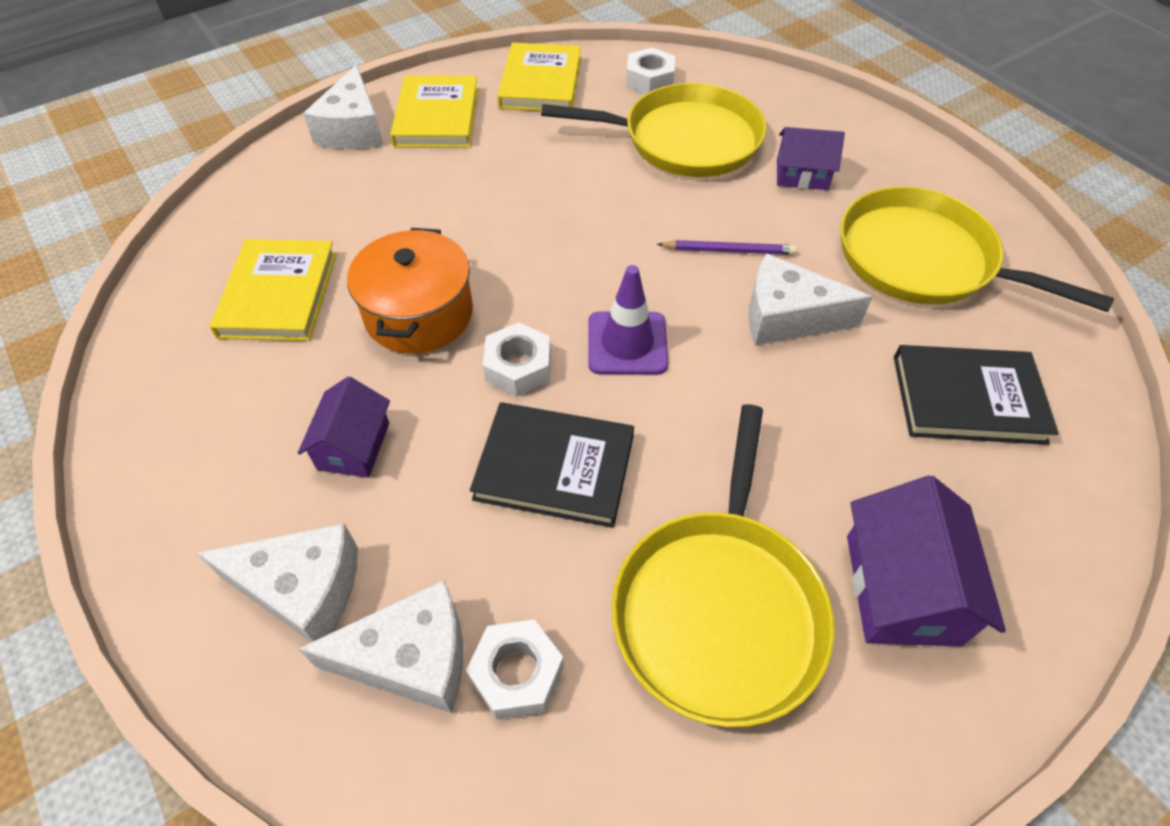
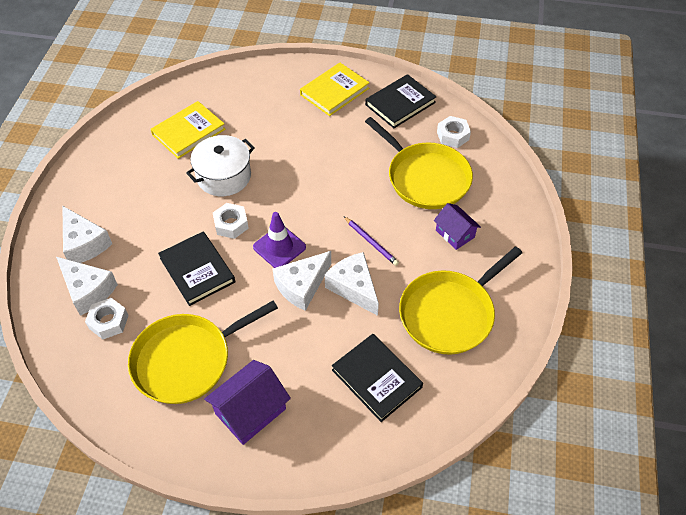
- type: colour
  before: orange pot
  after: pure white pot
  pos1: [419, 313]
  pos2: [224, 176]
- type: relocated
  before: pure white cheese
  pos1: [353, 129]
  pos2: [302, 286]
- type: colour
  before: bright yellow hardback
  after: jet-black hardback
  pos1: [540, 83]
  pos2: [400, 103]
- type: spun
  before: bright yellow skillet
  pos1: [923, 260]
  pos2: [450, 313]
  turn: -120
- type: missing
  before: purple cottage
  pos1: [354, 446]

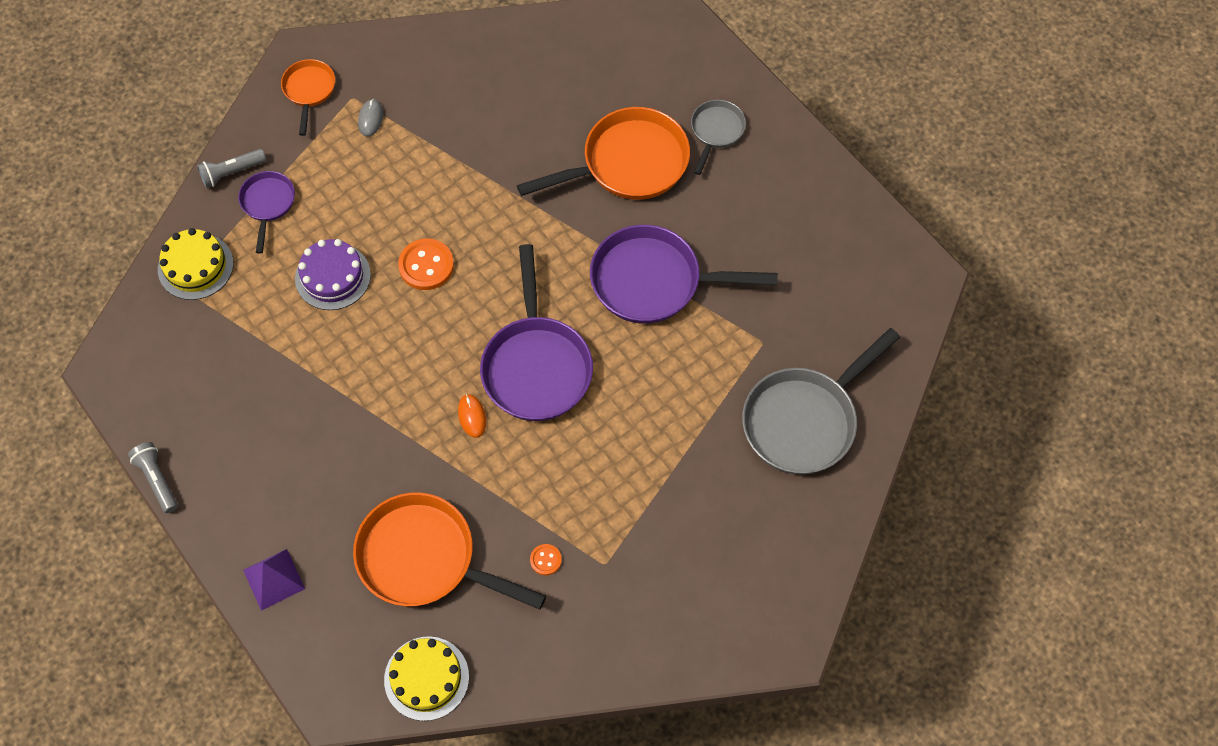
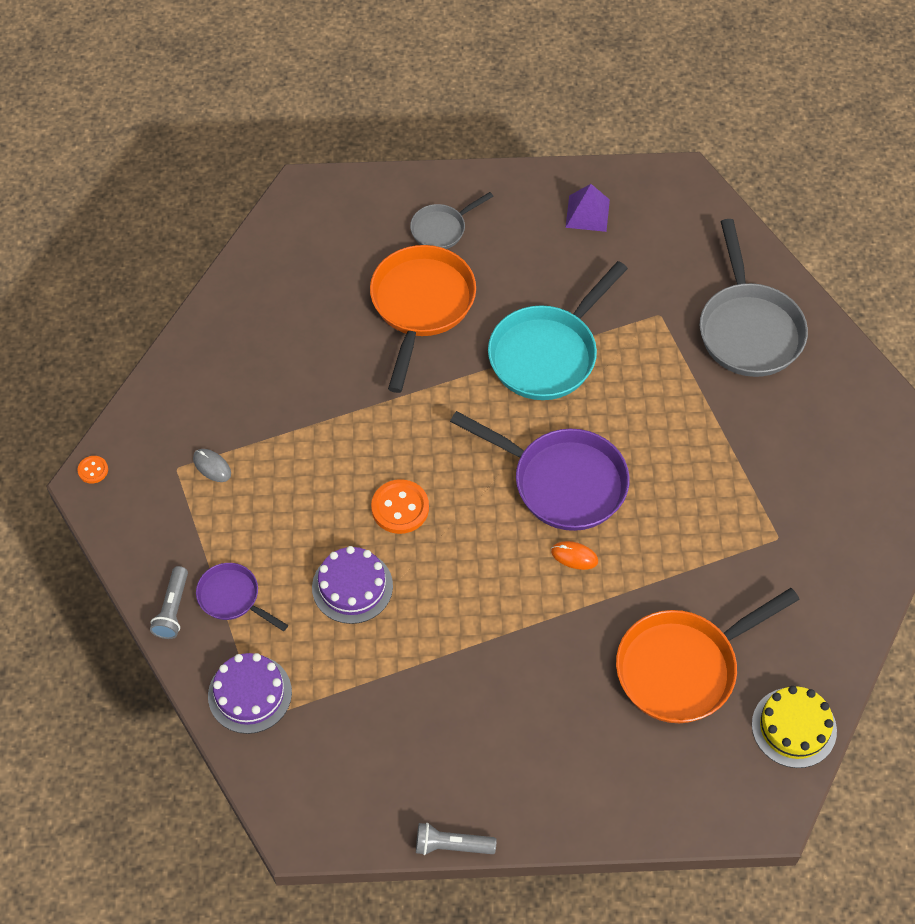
- type: relocated
  before: orange sewing button
  pos1: [545, 560]
  pos2: [93, 470]
- type: colour
  before: bright yellow gateau
  after: purple gateau
  pos1: [195, 266]
  pos2: [250, 694]
- type: spun
  before: ash-grey skillet
  pos1: [716, 131]
  pos2: [441, 229]
  turn: -90
- type: colour
  before: purple skillet
  after: aqua skillet
  pos1: [653, 281]
  pos2: [547, 354]
- type: relocated
  before: purple pyramid shape
  pos1: [274, 579]
  pos2: [587, 213]
- type: missing
  before: orange skillet
  pos1: [309, 90]

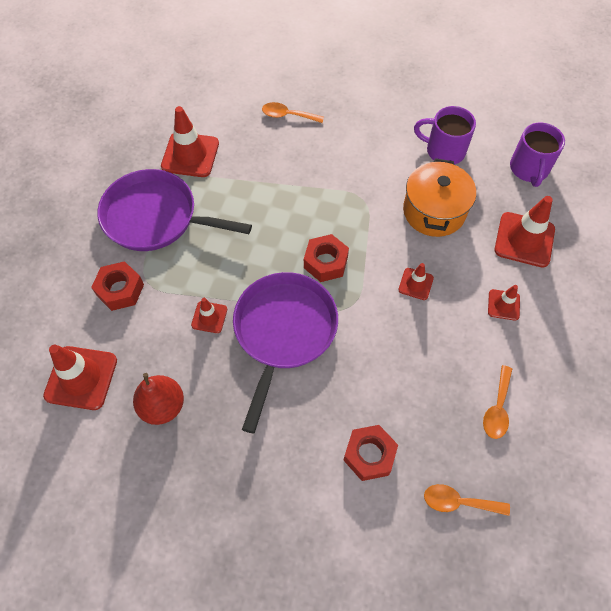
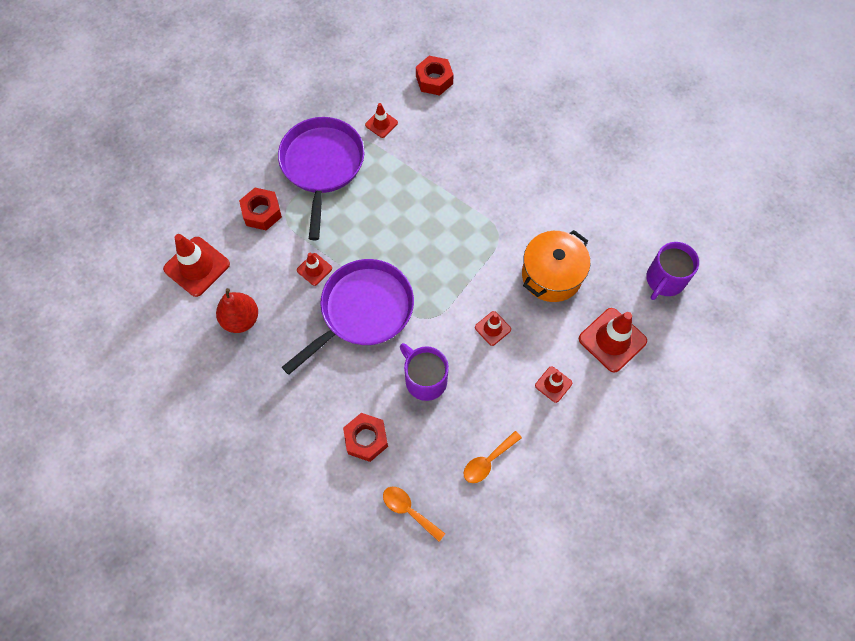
- type: spun
  before: purple skillet
  pos1: [155, 217]
  pos2: [322, 165]
  turn: 45
- type: size
  before: scarlet safety cone
  pos1: [190, 155]
  pos2: [381, 124]
  scale: 0.54
- type: relocated
  before: purple mug
  pos1: [444, 150]
  pos2: [425, 379]
- type: relocated
  before: scarlet hexagon nut
  pos1: [325, 262]
  pos2: [434, 80]
- type: missing
  before: orange tablespoon
  pos1: [287, 115]

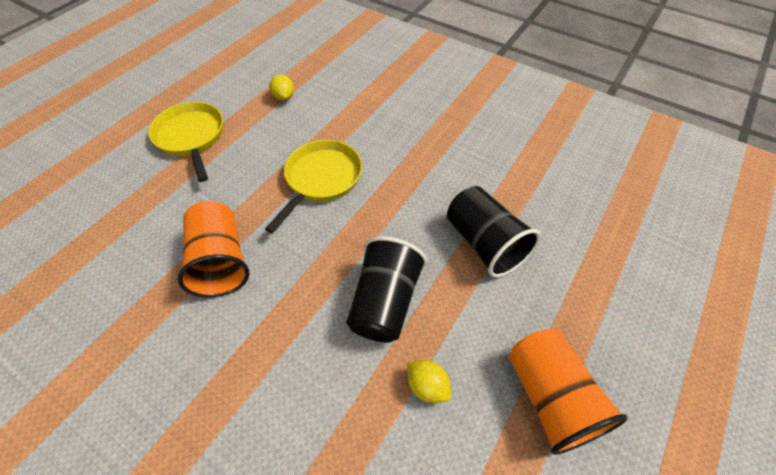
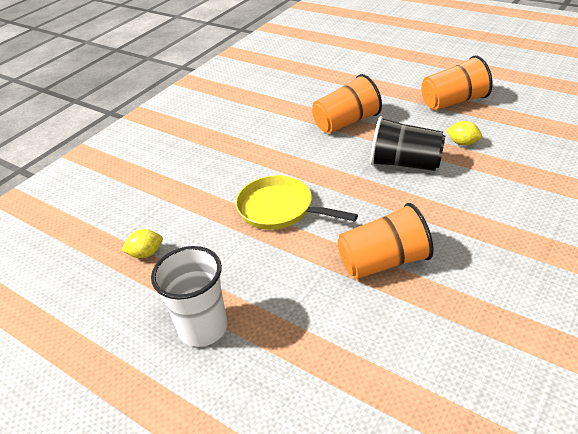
- type: exchanged
  before: bright yellow skillet
  after: pure white tumbler
  pos1: [191, 137]
  pos2: [203, 328]
- type: colour
  before: jet-black tumbler
  after: orange tumbler
  pos1: [484, 243]
  pos2: [346, 122]
- type: spun
  before: bright yellow citrus fruit
  pos1: [427, 386]
  pos2: [462, 143]
  turn: 75

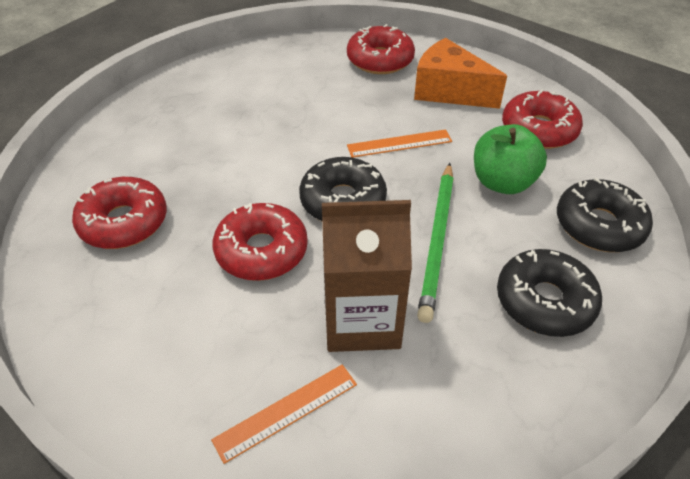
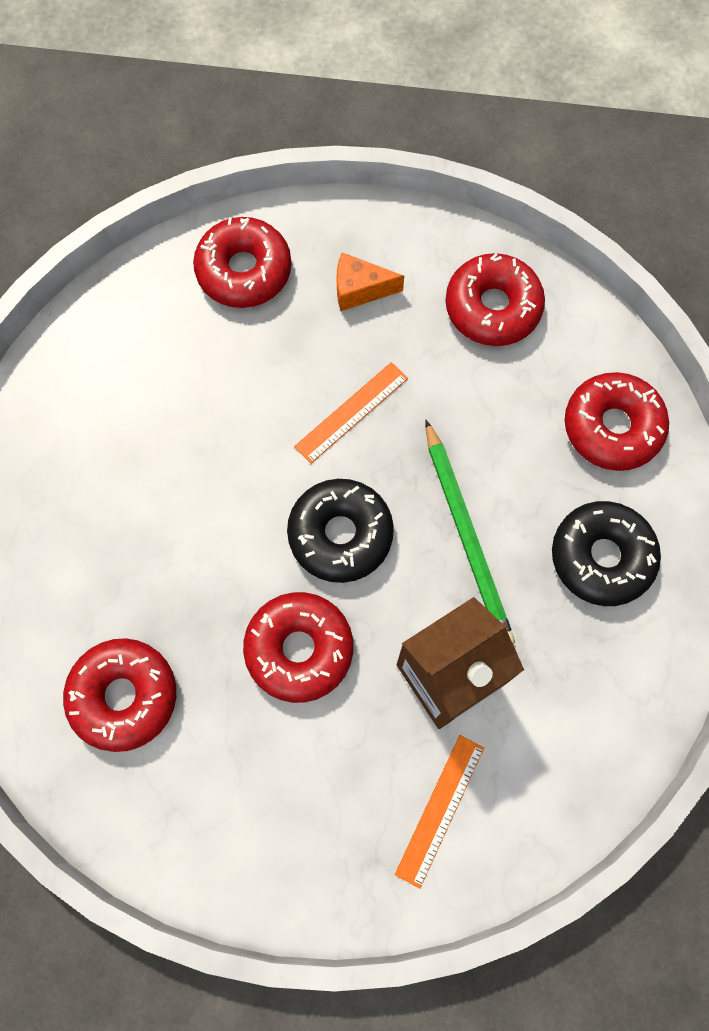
- type: size
  before: orange cheese
  pos1: [449, 91]
  pos2: [360, 290]
  scale: 0.59
- type: colour
  before: jet-black doughnut
  after: scarlet doughnut
  pos1: [599, 225]
  pos2: [612, 427]
- type: missing
  before: green toy apple
  pos1: [502, 182]

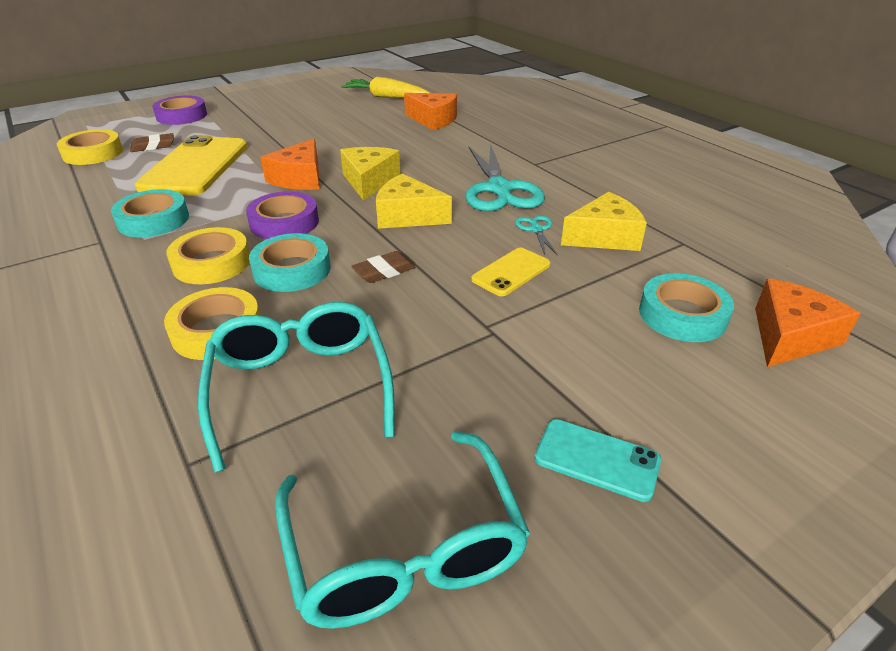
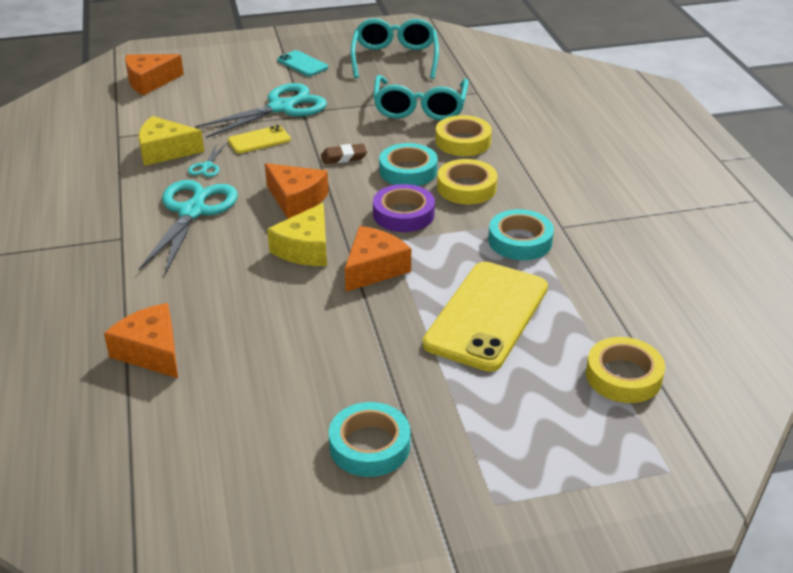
- type: appeared
  after: aqua pair of scissors
  pos2: [282, 107]
- type: colour
  before: bright yellow cheese
  after: orange cheese
  pos1: [408, 216]
  pos2: [296, 199]
- type: relocated
  before: aqua tape
  pos1: [682, 315]
  pos2: [369, 445]
- type: missing
  before: russet eraser
  pos1: [153, 146]
- type: missing
  before: purple tape
  pos1: [182, 116]
- type: missing
  before: bright yellow carrot
  pos1: [385, 97]

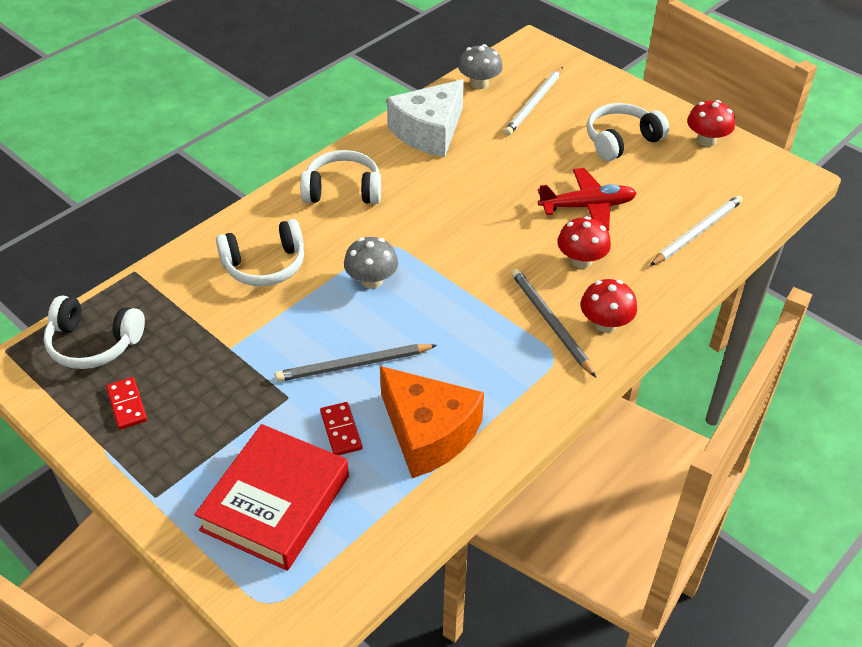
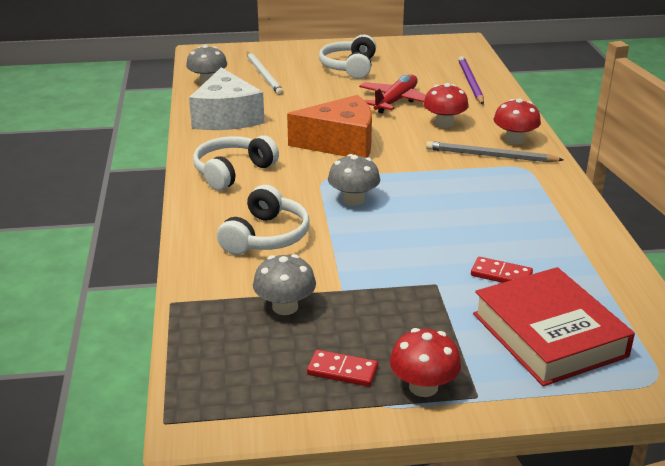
- type: appeared
  after: ash-grey fungus
  pos2: [285, 307]
- type: relocated
  before: orange cheese
  pos1: [428, 433]
  pos2: [341, 143]
- type: relocated
  before: scarlet fungus
  pos1: [706, 140]
  pos2: [423, 387]
- type: colour
  before: pure white lead pencil
  after: purple lead pencil
  pos1: [697, 232]
  pos2: [470, 82]
- type: missing
  before: pure white over-ear headphones
  pos1: [93, 343]
- type: missing
  before: ash-grey lead pencil
  pos1: [353, 365]

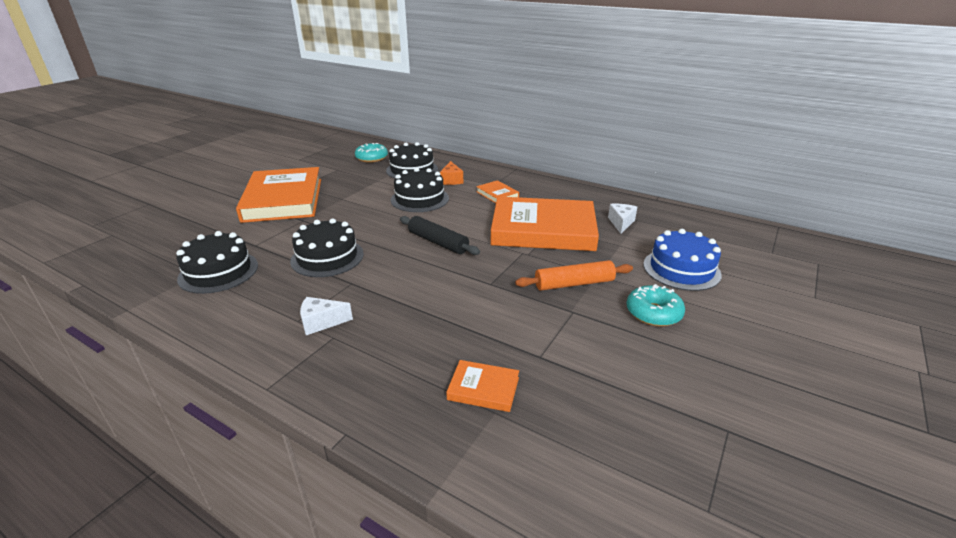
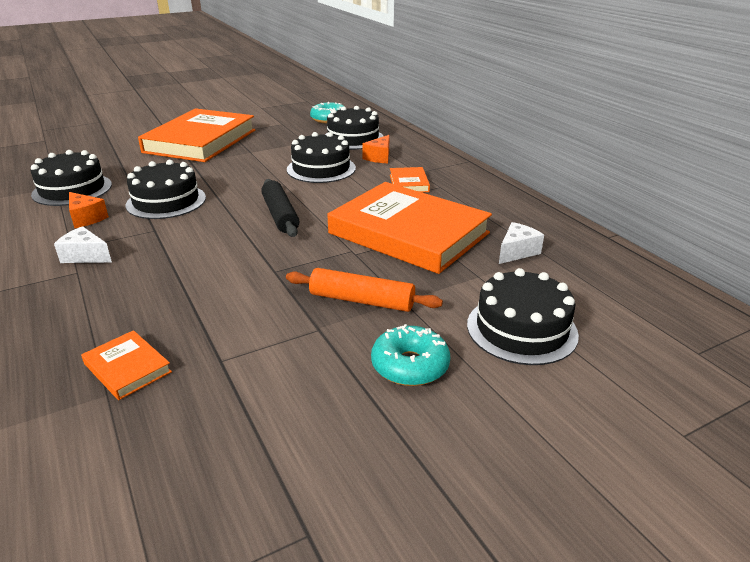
- type: appeared
  after: orange cheese
  pos2: [86, 218]
- type: colour
  before: royal blue gateau
  after: jet-black gateau
  pos1: [681, 269]
  pos2: [521, 329]

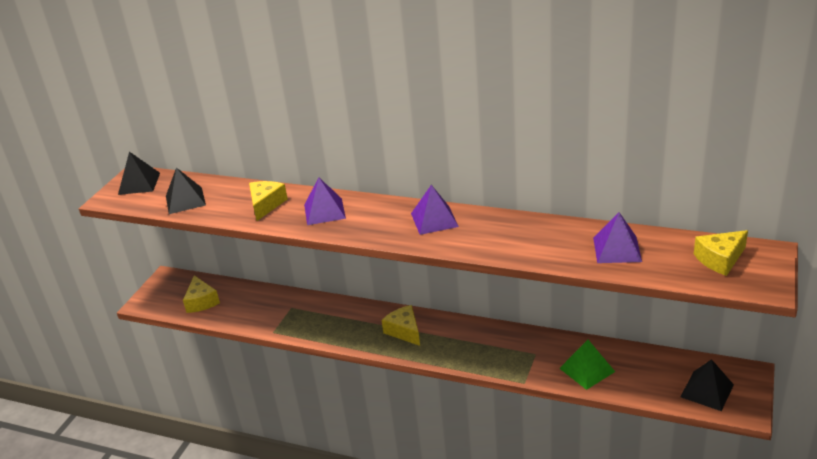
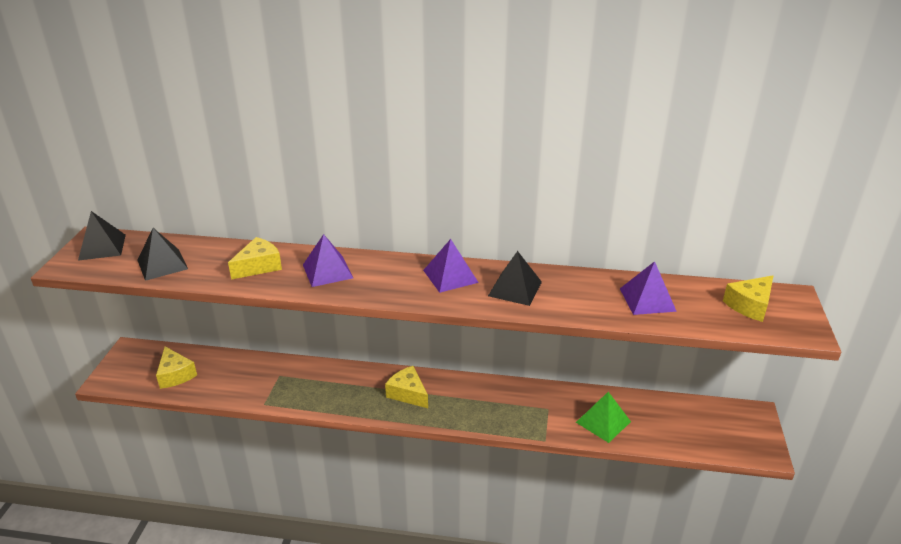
- type: spun
  before: bright yellow cheese
  pos1: [266, 205]
  pos2: [259, 266]
  turn: 45
- type: relocated
  before: jet-black pyramid shape
  pos1: [707, 390]
  pos2: [515, 289]

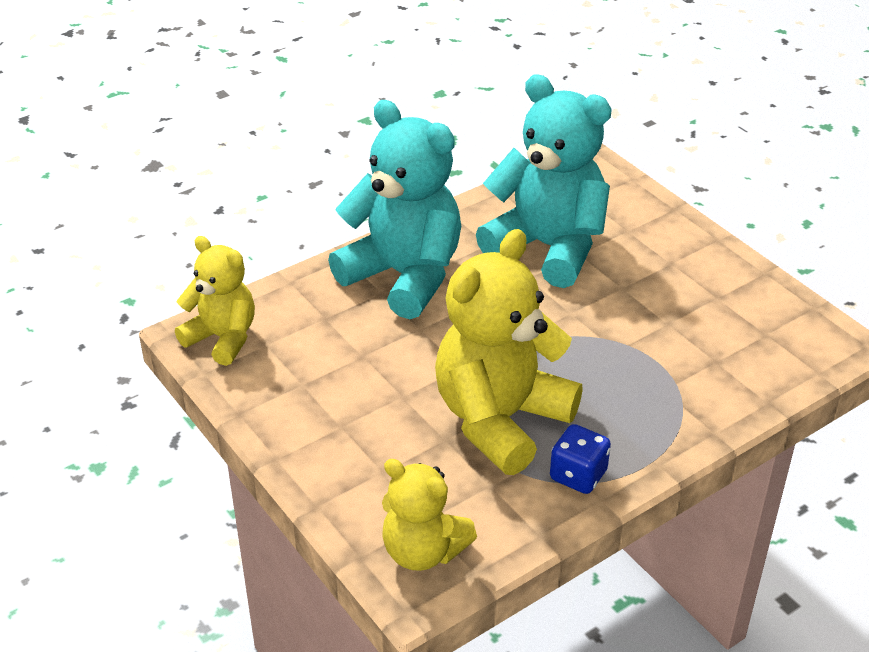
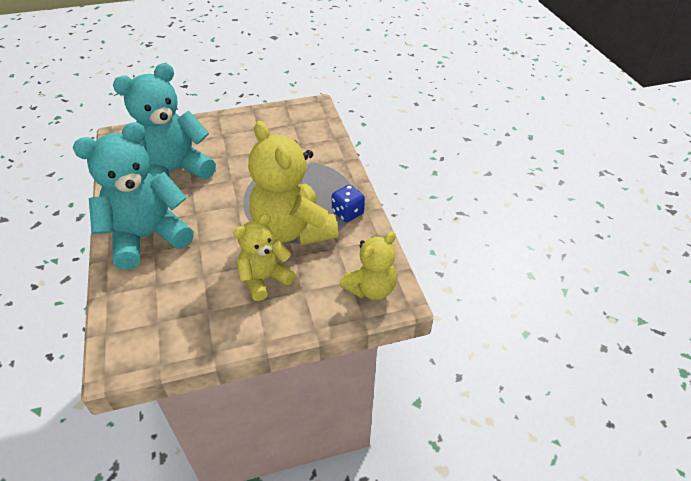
- type: relocated
  before: bright yellow teddy
  pos1: [222, 338]
  pos2: [264, 279]

